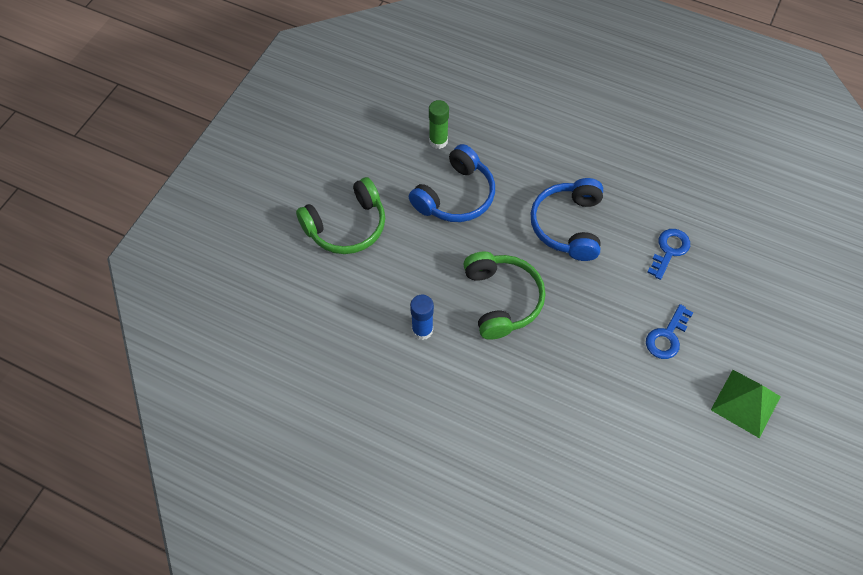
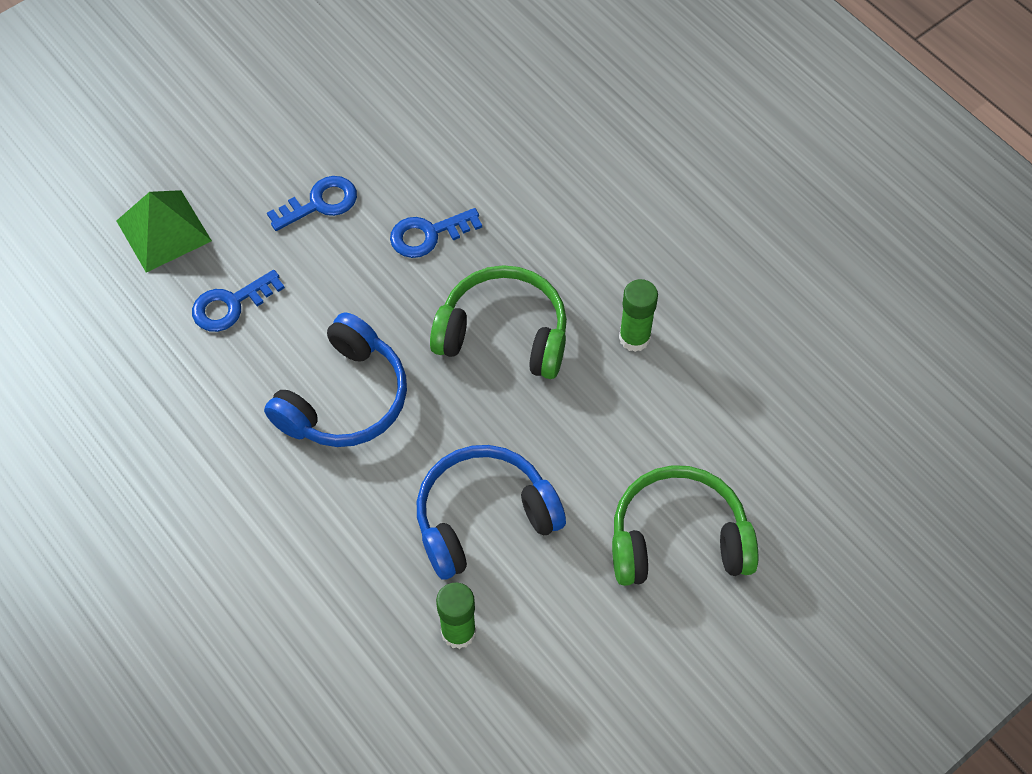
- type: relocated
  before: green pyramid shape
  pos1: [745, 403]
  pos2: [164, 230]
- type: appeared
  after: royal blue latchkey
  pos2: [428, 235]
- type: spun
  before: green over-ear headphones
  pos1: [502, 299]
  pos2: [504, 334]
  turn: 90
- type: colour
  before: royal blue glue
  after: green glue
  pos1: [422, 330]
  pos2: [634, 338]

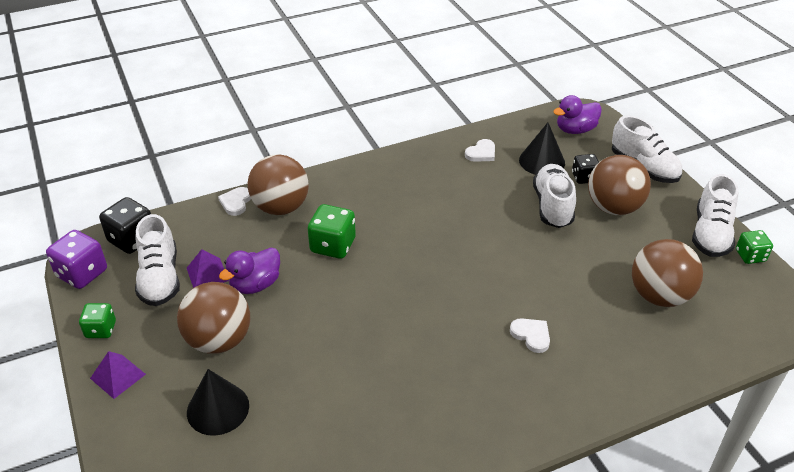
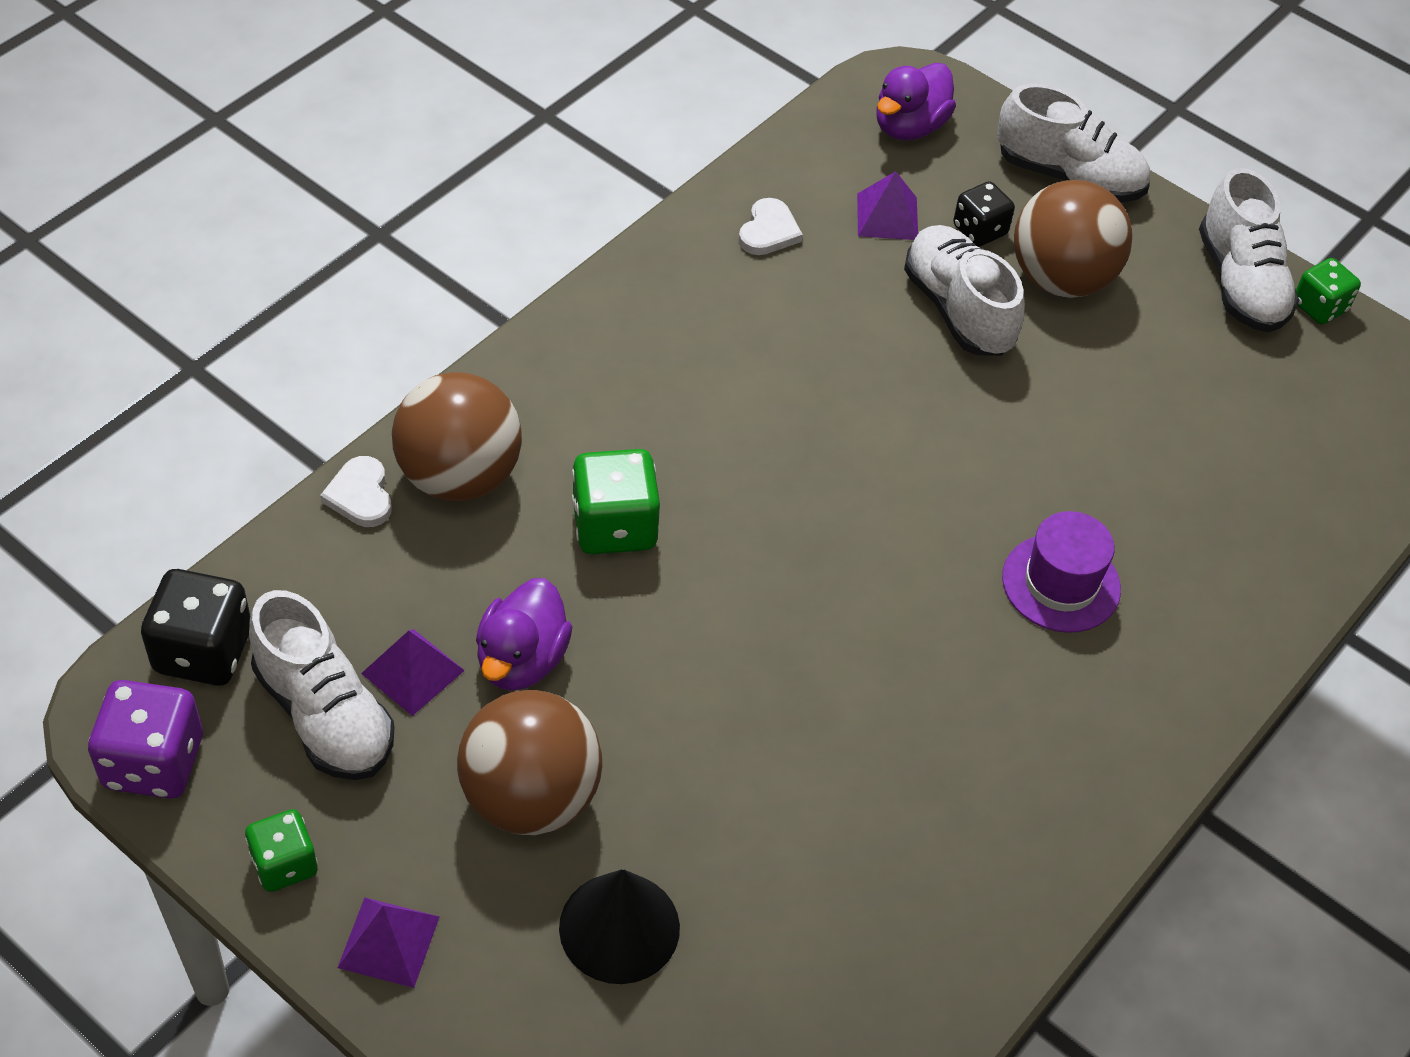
- type: exchanged
  before: jet-black cone
  after: purple pyramid shape
  pos1: [542, 161]
  pos2: [887, 216]
- type: exchanged
  before: pure white heart
  after: purple hat
  pos1: [531, 335]
  pos2: [1061, 583]
- type: missing
  before: russet sphere
  pos1: [659, 296]

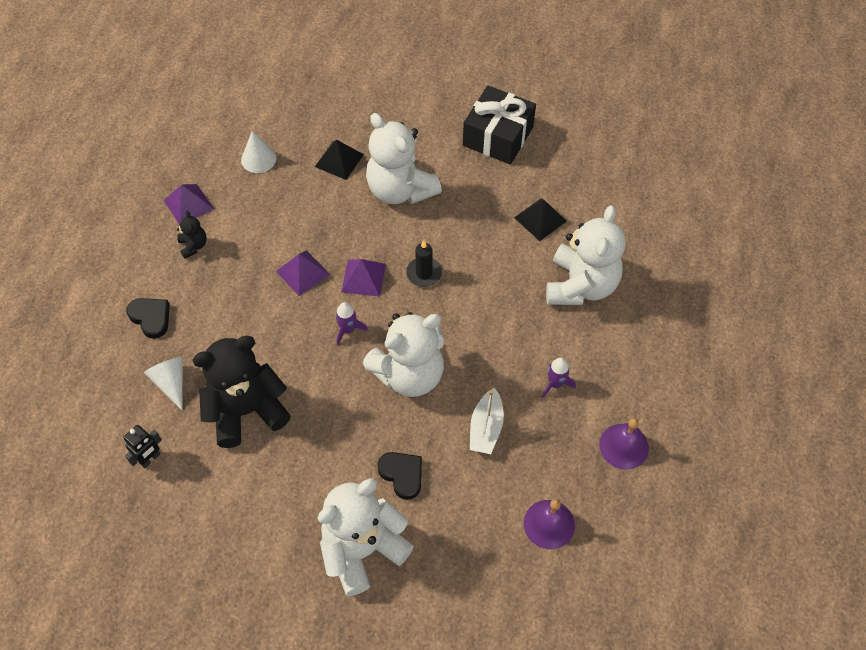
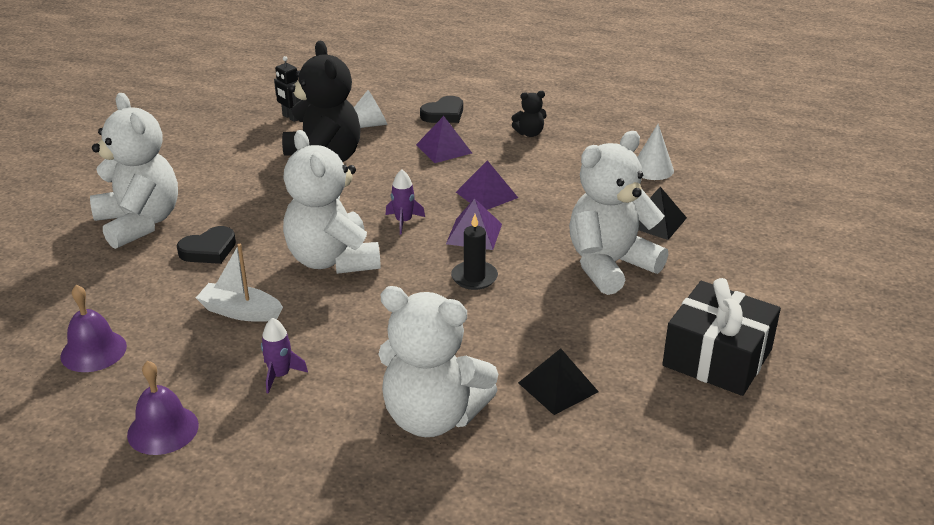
- type: relocated
  before: purple pyramid shape
  pos1: [188, 204]
  pos2: [444, 148]

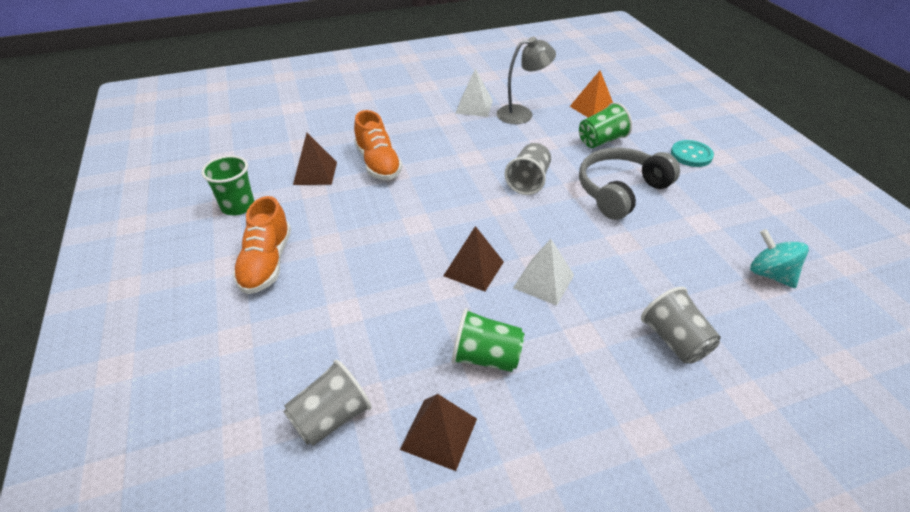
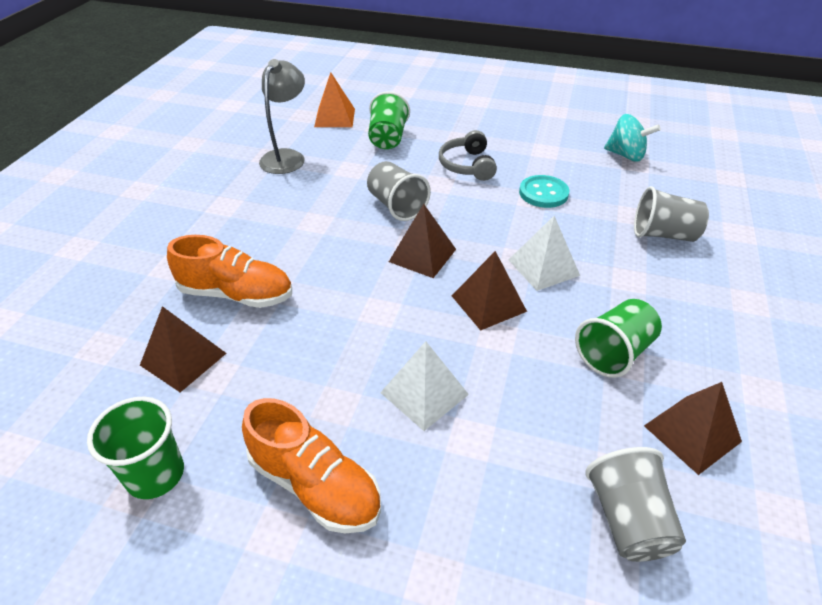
- type: relocated
  before: pure white pyramid shape
  pos1: [474, 106]
  pos2: [424, 393]
- type: appeared
  after: russet pyramid shape
  pos2: [422, 255]
- type: size
  before: ash-grey over-ear headphones
  pos1: [621, 191]
  pos2: [467, 165]
  scale: 0.63
- type: relocated
  before: aqua sewing button
  pos1: [691, 155]
  pos2: [543, 193]
- type: spun
  before: aqua whirligig
  pos1: [770, 274]
  pos2: [626, 155]
  turn: -150

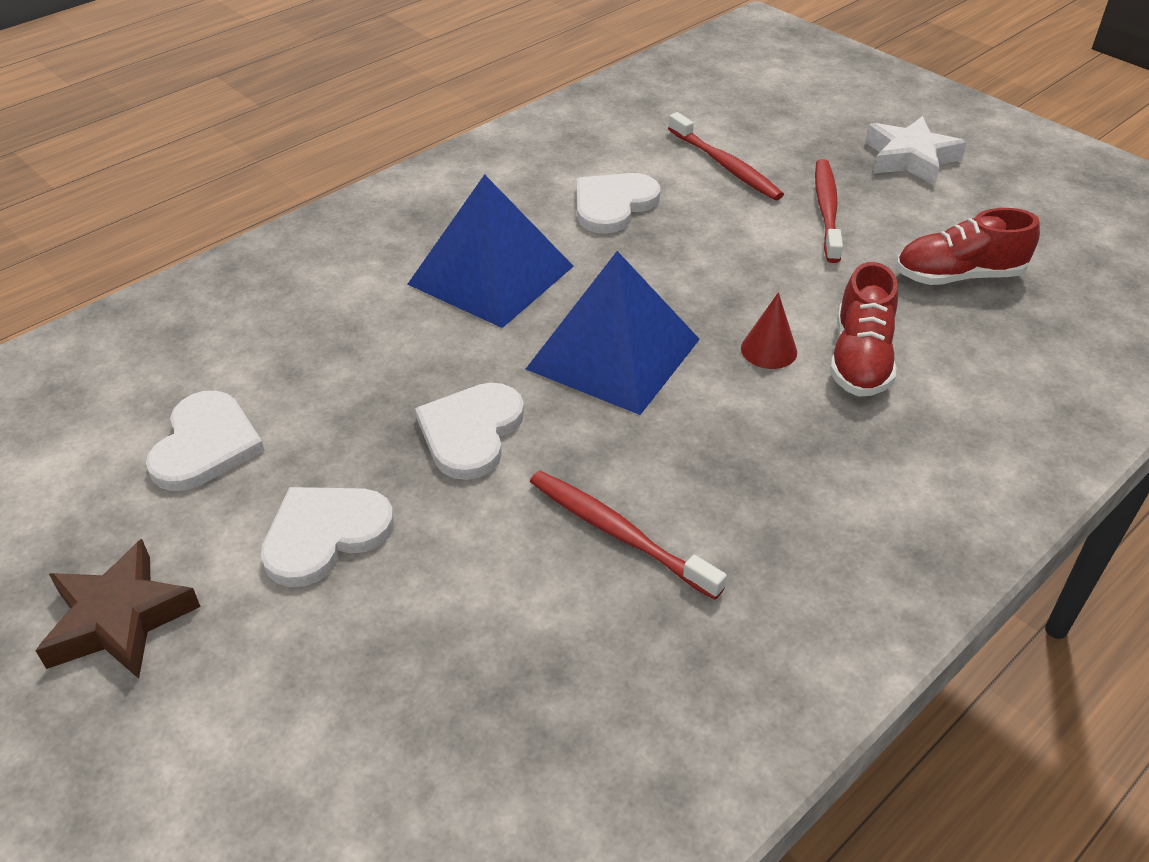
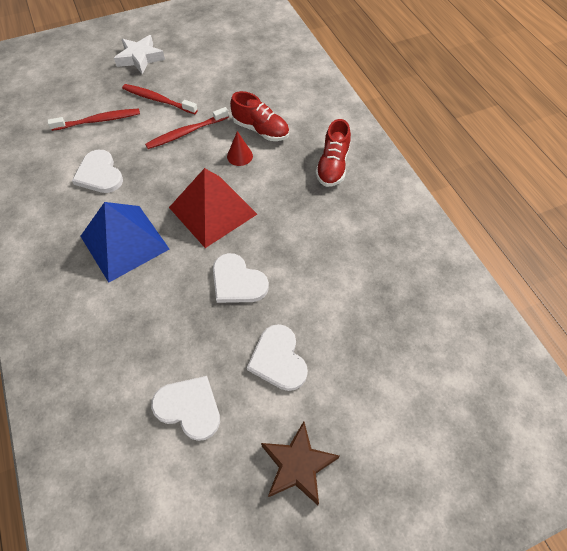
- type: relocated
  before: scarlet toothbrush
  pos1: [618, 533]
  pos2: [186, 133]
- type: colour
  before: royal blue pyramid shape
  after: scarlet pyramid shape
  pos1: [613, 354]
  pos2: [213, 211]
- type: relocated
  before: scarlet lace-up shoe
  pos1: [958, 276]
  pos2: [332, 166]

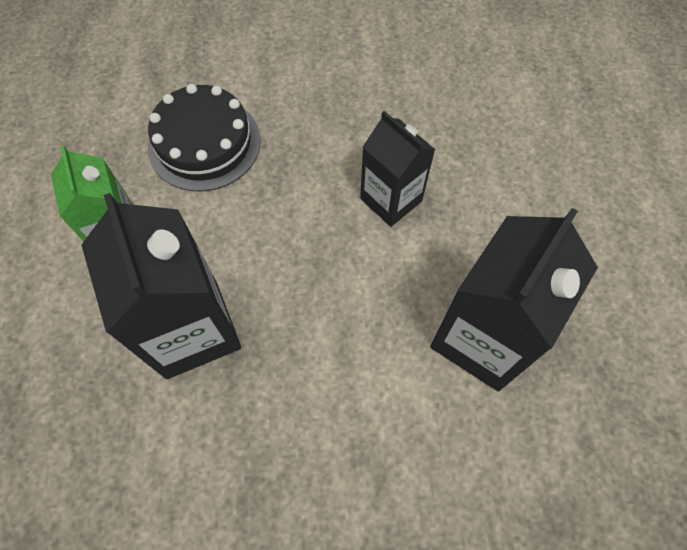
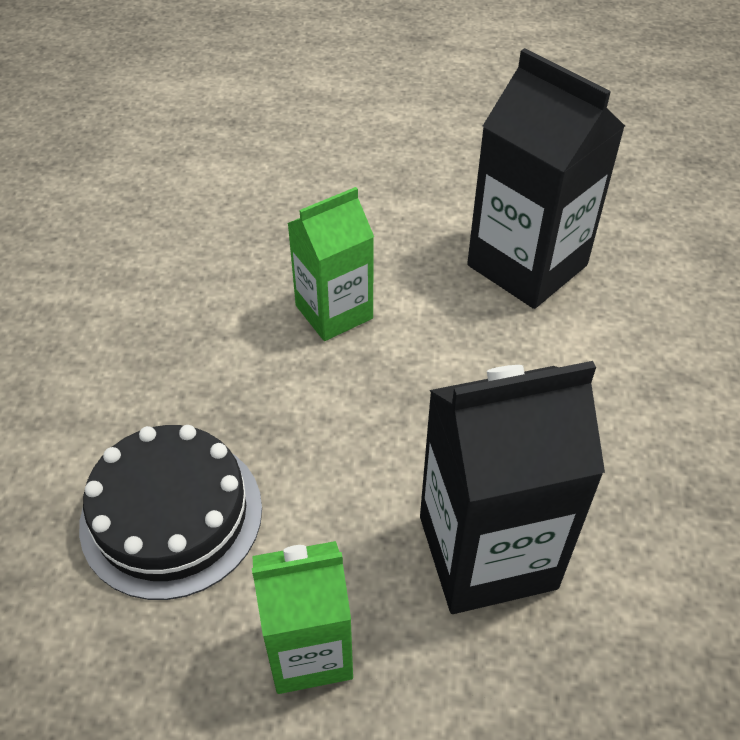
- type: colour
  before: jet-black milk carton
  after: green milk carton
  pos1: [391, 200]
  pos2: [334, 312]

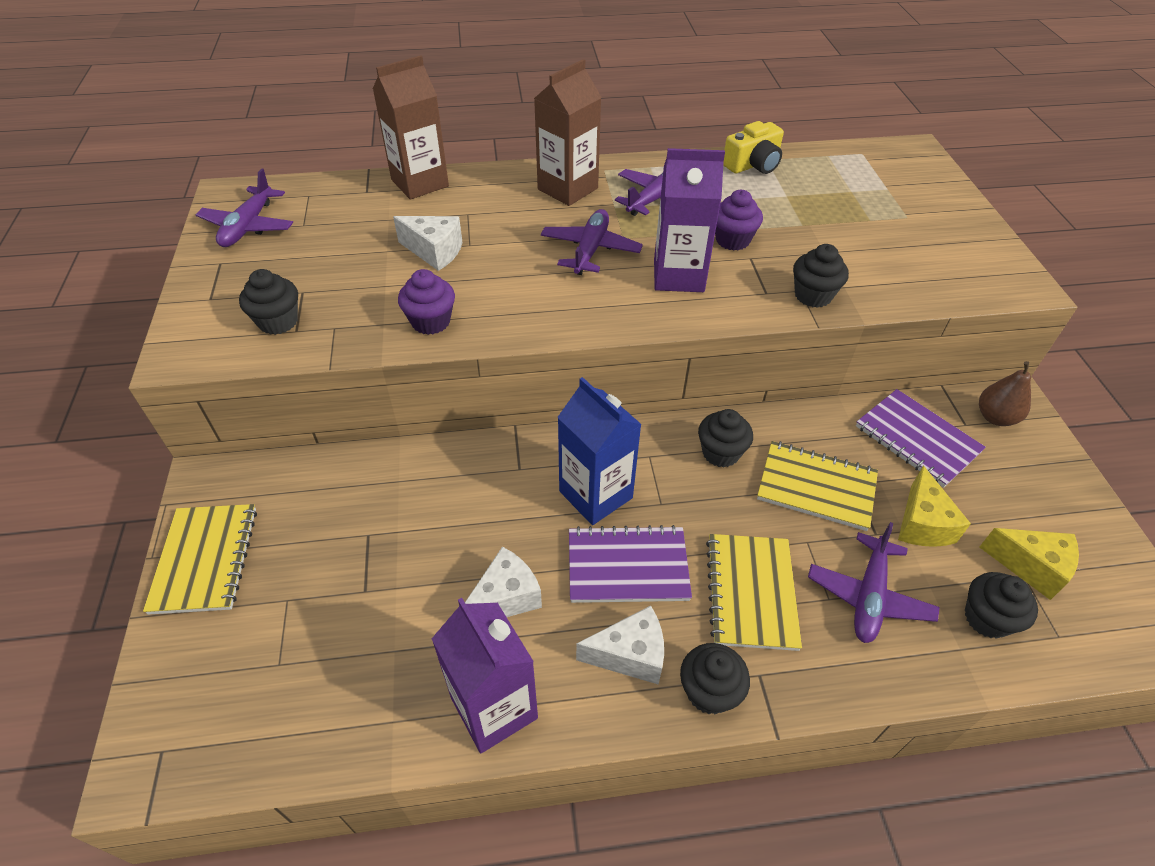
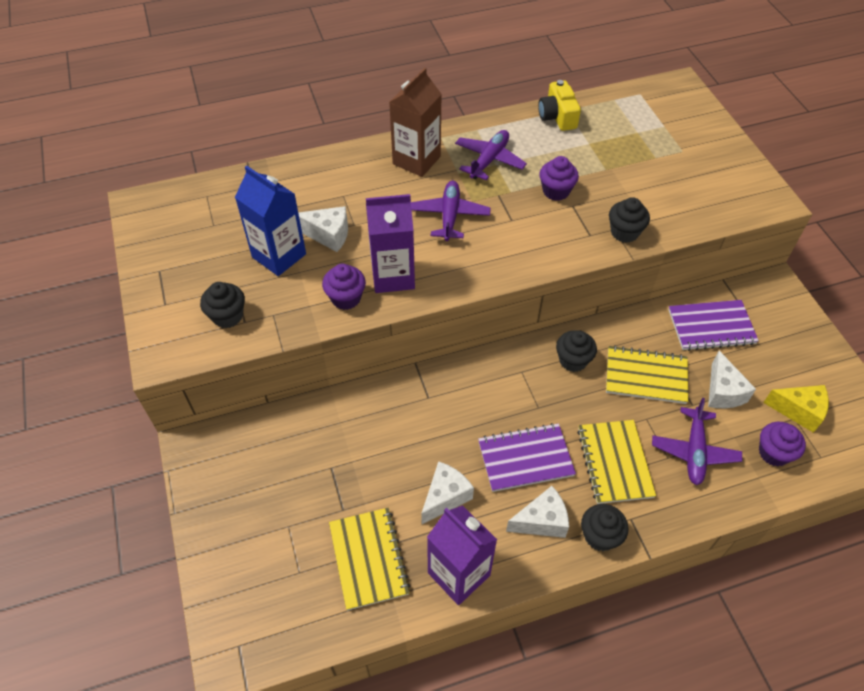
- type: relocated
  before: royal blue milk carton
  pos1: [595, 494]
  pos2: [279, 255]
- type: relocated
  before: bright yellow notebook
  pos1: [205, 560]
  pos2: [368, 559]
- type: relocated
  before: purple milk carton
  pos1: [678, 276]
  pos2: [393, 276]
- type: spun
  before: bright yellow camera
  pos1: [753, 164]
  pos2: [557, 116]
  turn: 120
- type: spun
  before: purple notebook
  pos1: [917, 439]
  pos2: [711, 327]
  turn: -45
- type: colour
  before: bright yellow cheese
  after: pure white cheese
  pos1: [922, 524]
  pos2: [723, 392]
- type: colour
  before: jet-black fairy cake
  after: purple fairy cake
  pos1: [987, 618]
  pos2: [773, 453]
- type: missing
  before: purple toy plane
  pos1: [248, 226]
- type: missing
  before: russet milk carton
  pos1: [420, 183]
- type: missing
  before: russet pear
  pos1: [995, 417]

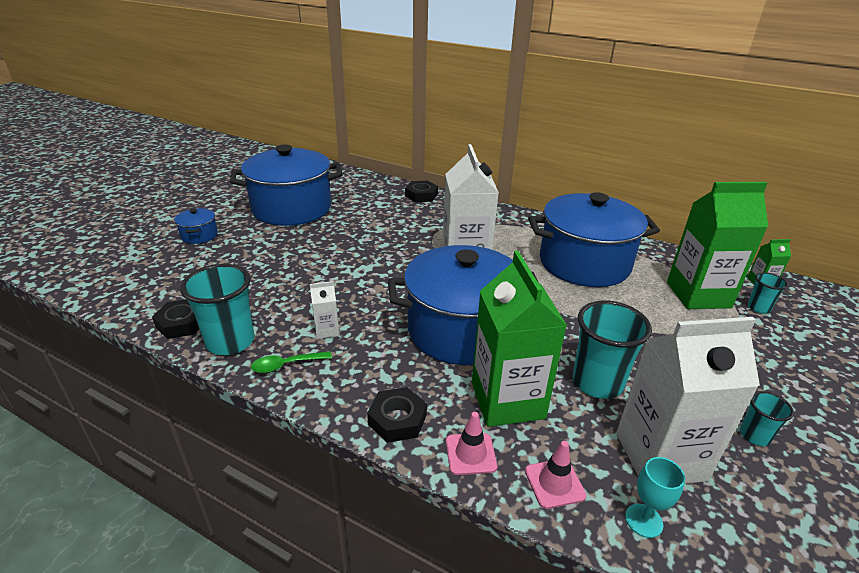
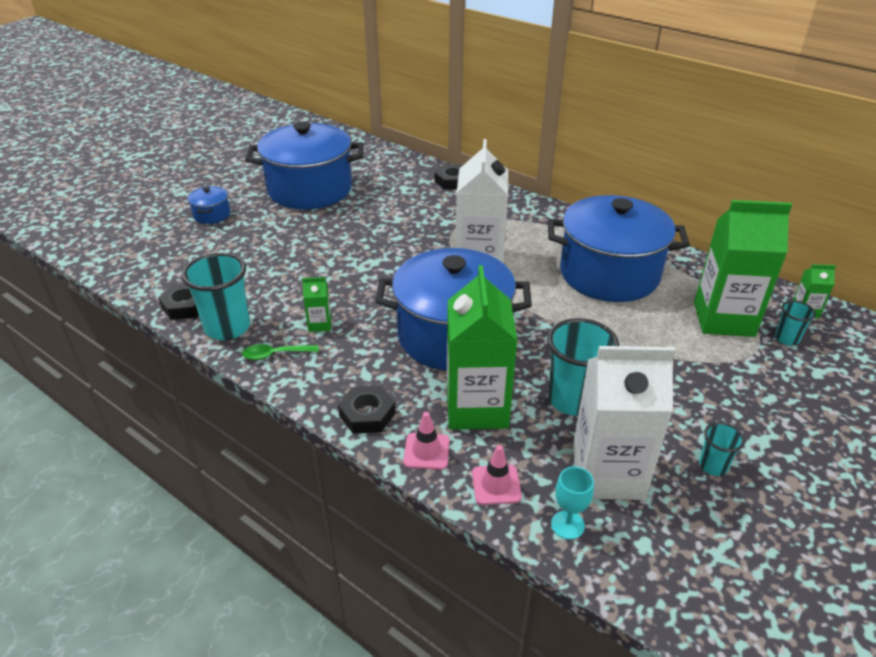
- type: colour
  before: pure white milk carton
  after: green milk carton
  pos1: [327, 330]
  pos2: [320, 324]

